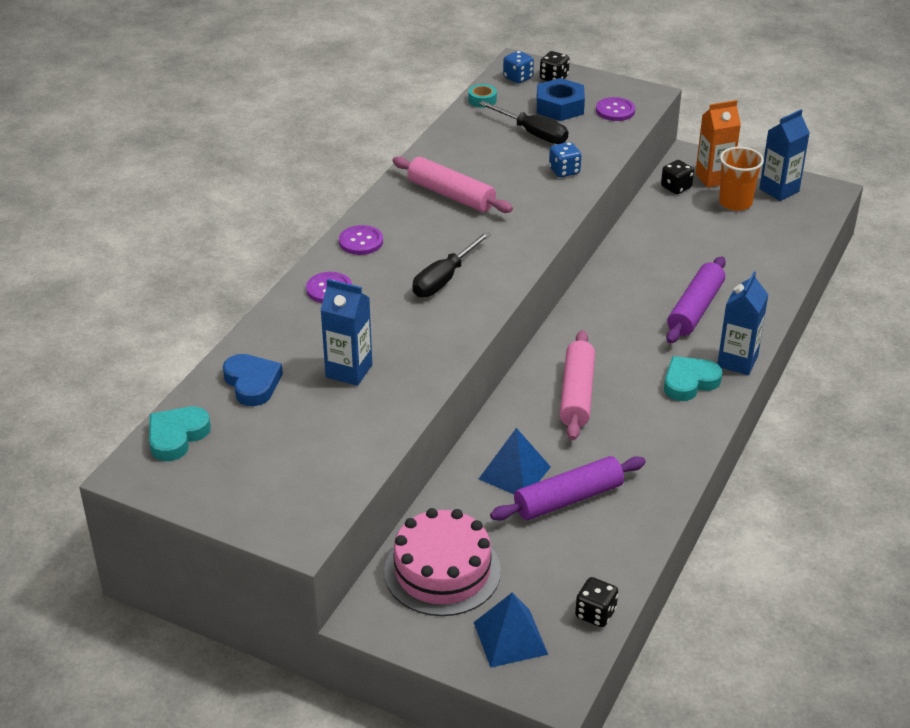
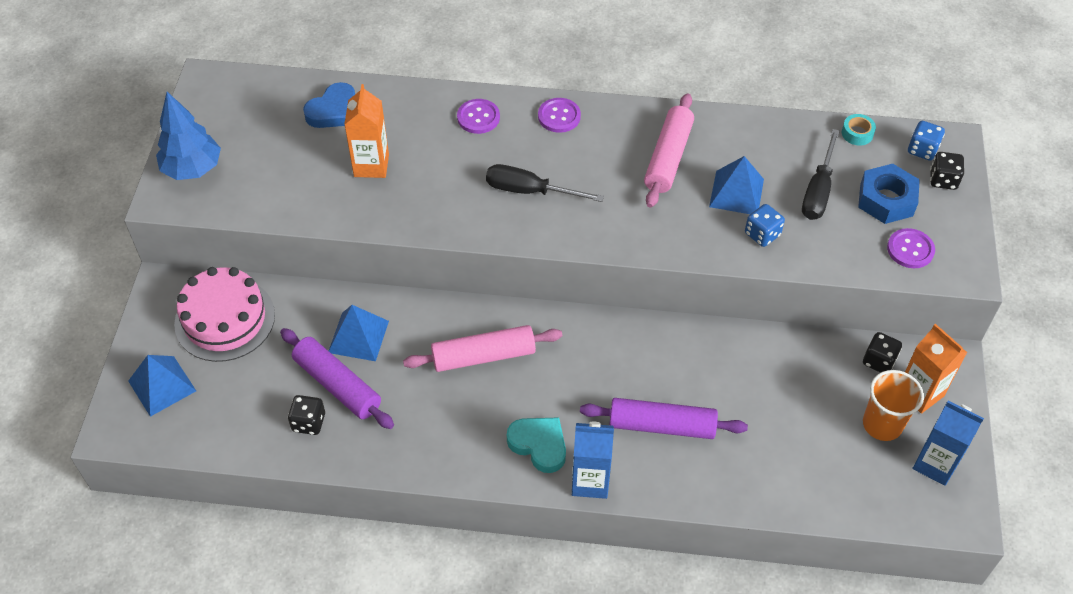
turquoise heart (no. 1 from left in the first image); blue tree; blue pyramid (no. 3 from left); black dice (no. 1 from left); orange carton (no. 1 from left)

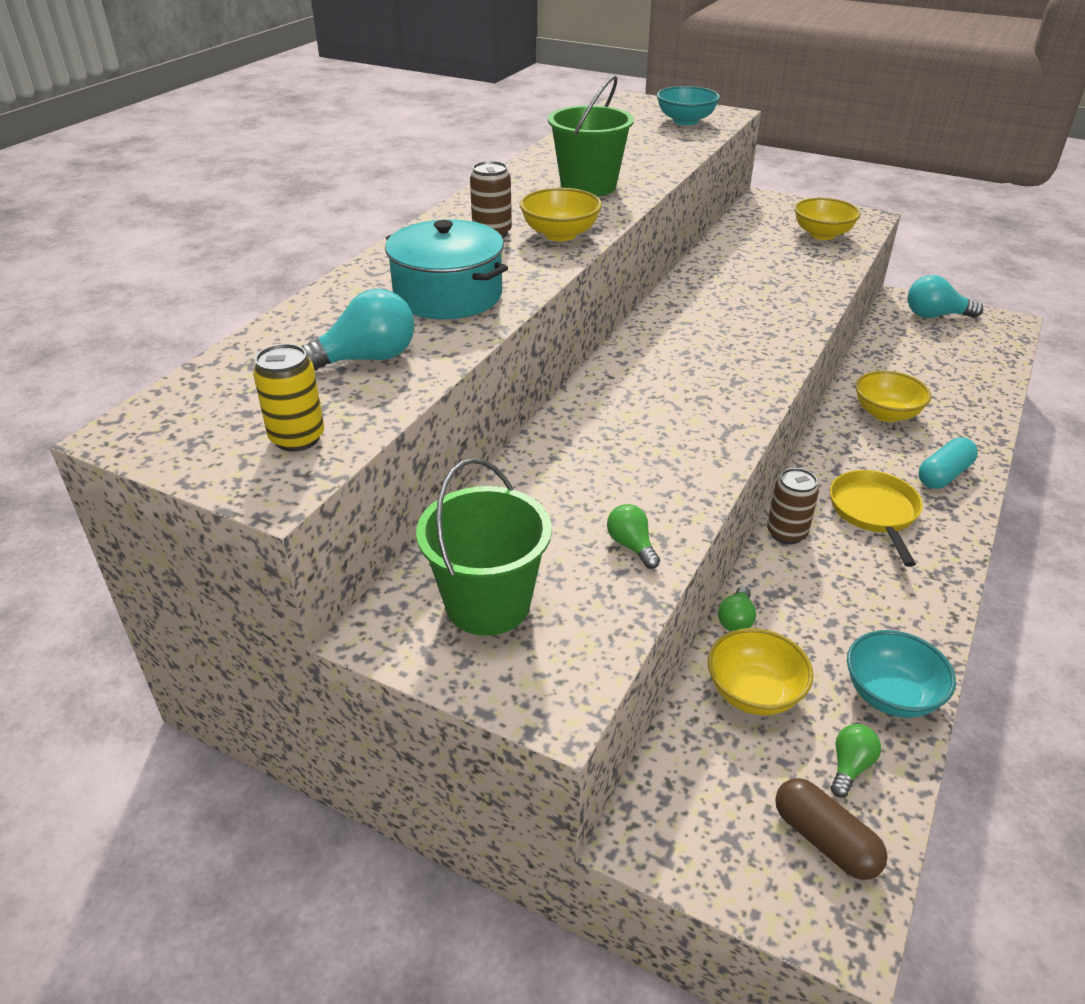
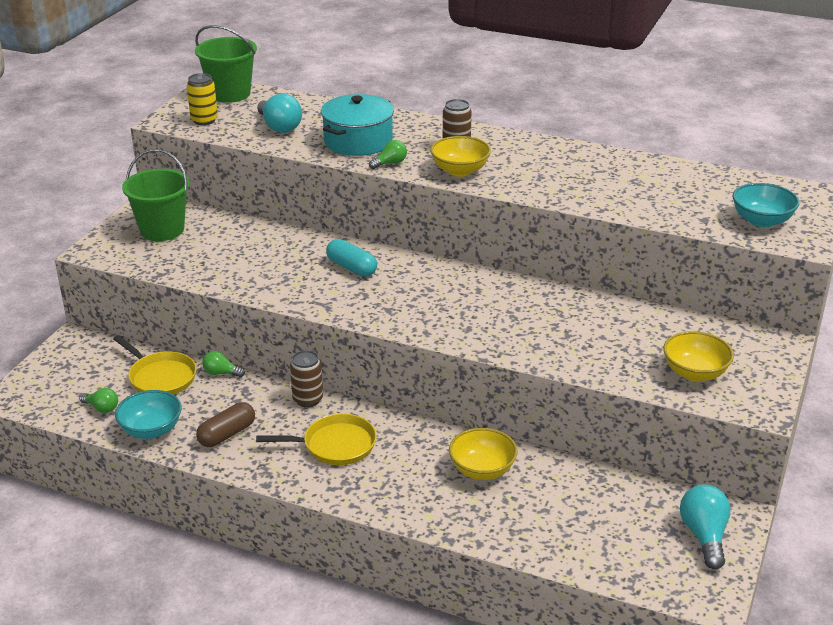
green bucket (no. 2 from left); green light bulb (no. 3 from left); brown capsule; turquoise capsule; yellow pan (no. 1 from left)

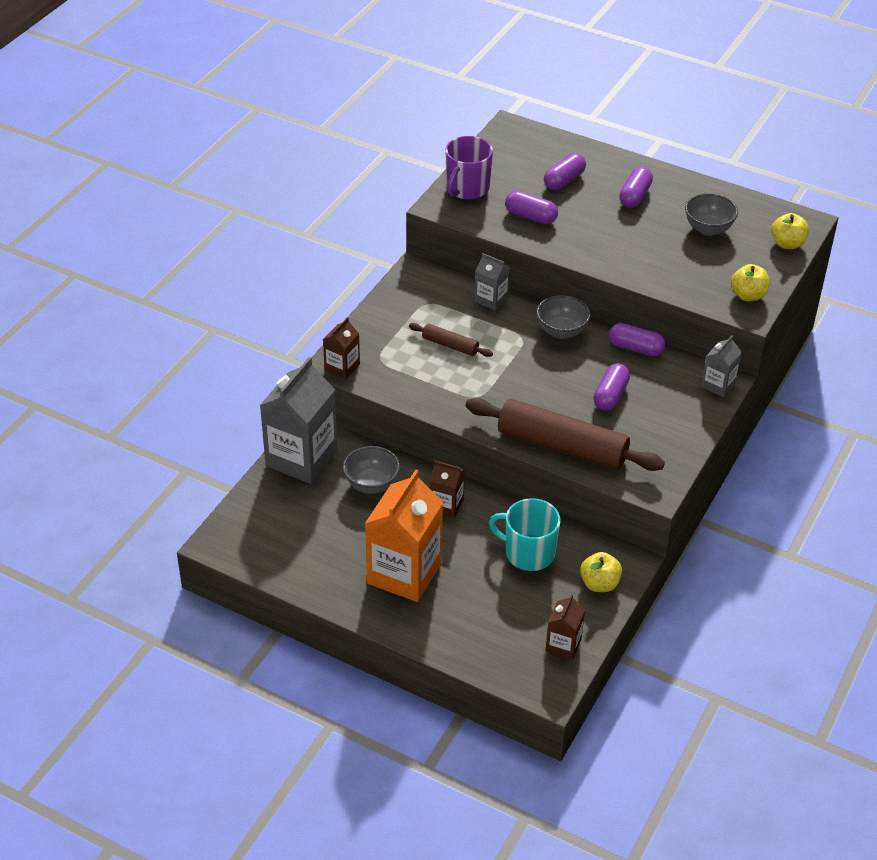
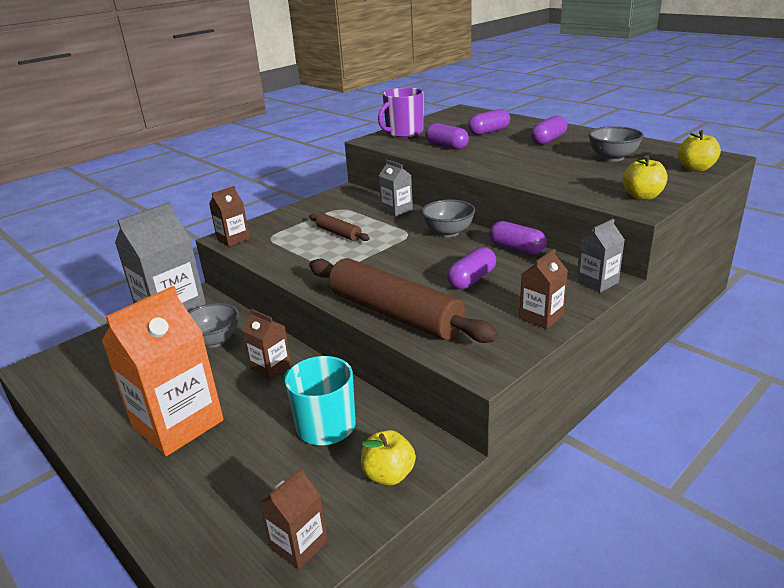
brown carton (no. 4 from left)

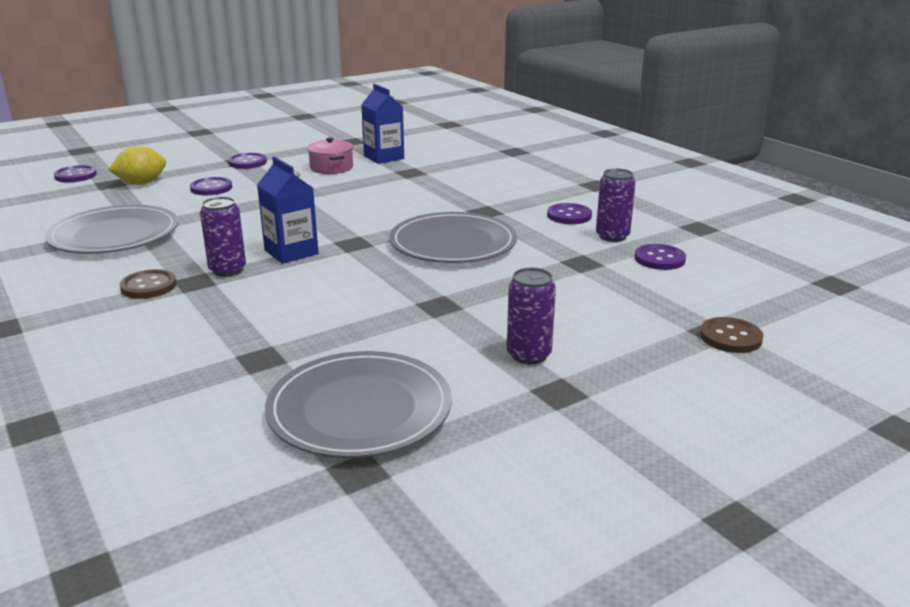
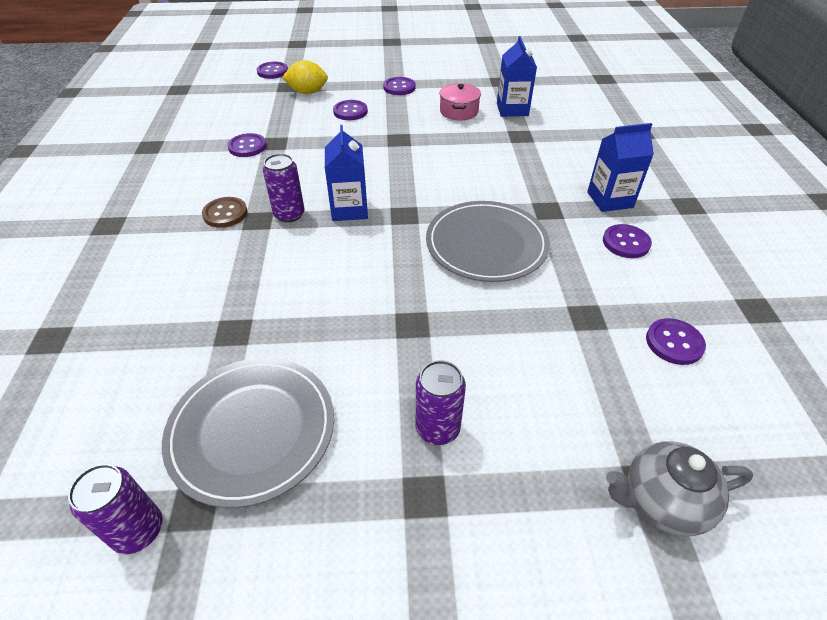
blue carton (no. 3 from left); purple can (no. 1 from left); purple button (no. 1 from left); grey teapot

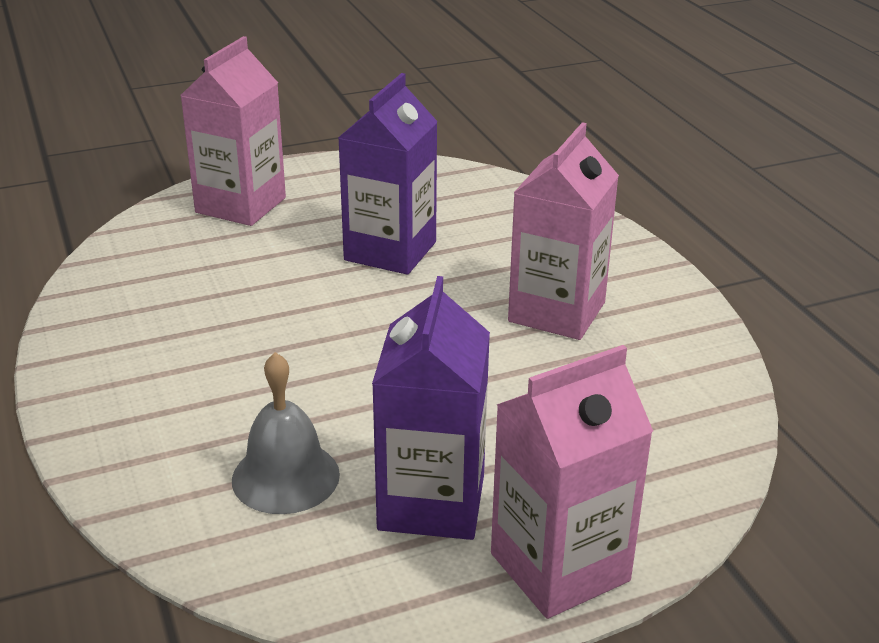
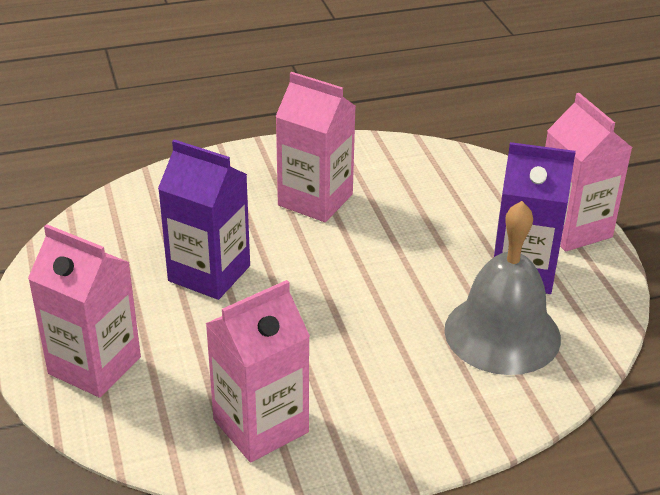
pink carton (no. 2 from left); grey bell

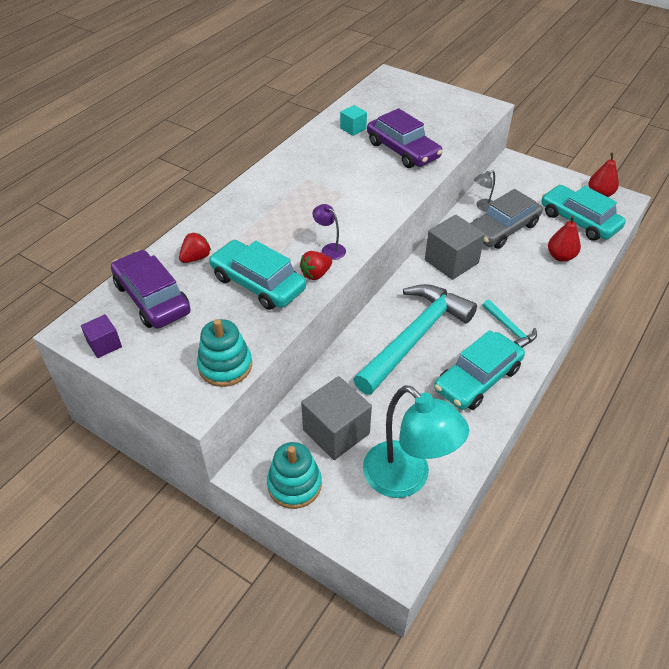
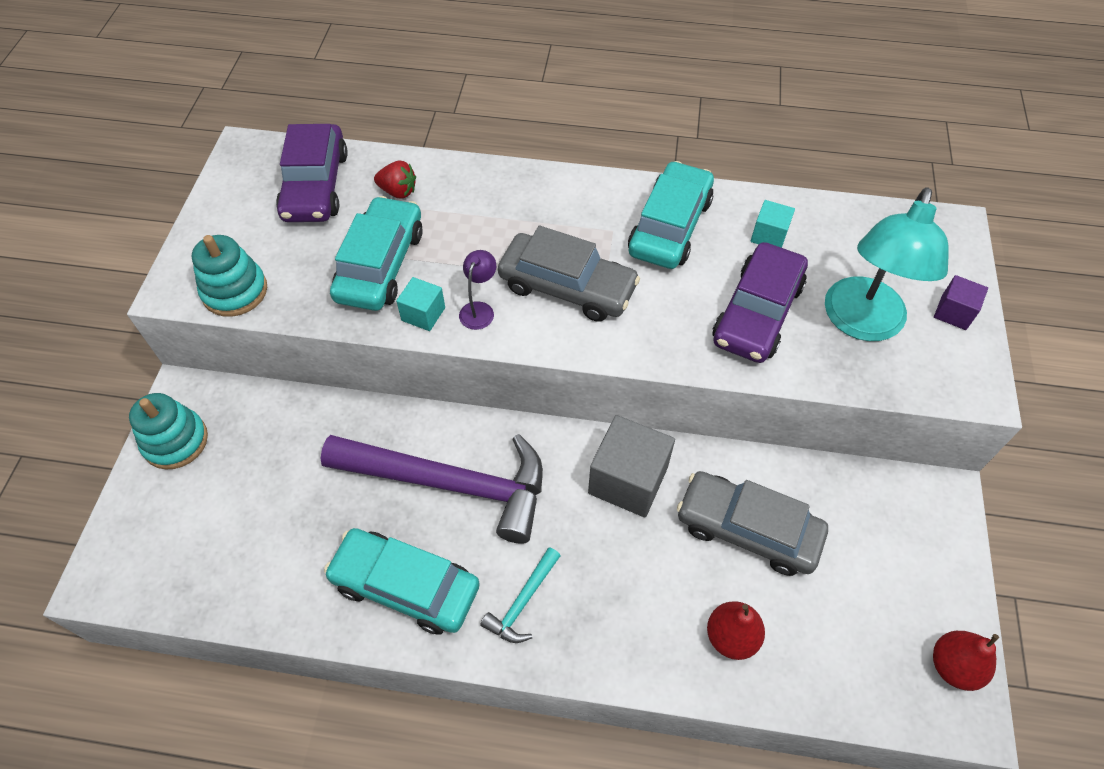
grey cube (no. 1 from left in the first image); grey lamp; grey car (no. 1 from left); purple cube; turquoise lamp; turquoise car (no. 3 from left); turquoise cube (no. 1 from left); purple hammer; purple car (no. 1 from left)

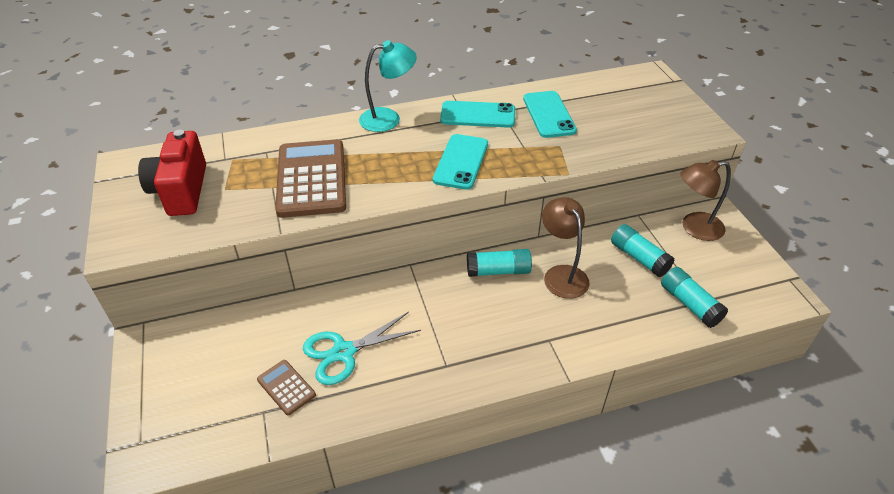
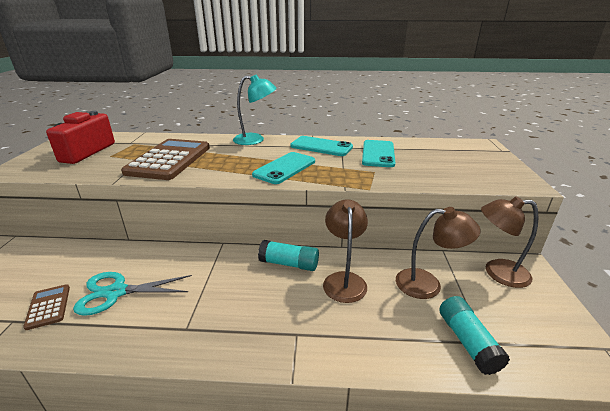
brown lamp (no. 2 from left)

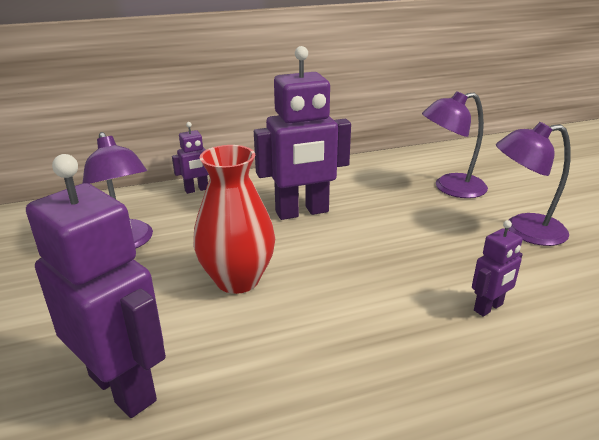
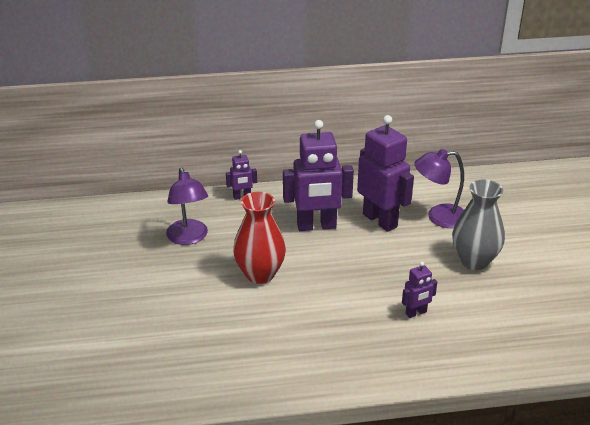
purple robot (no. 3 from left); grey vase

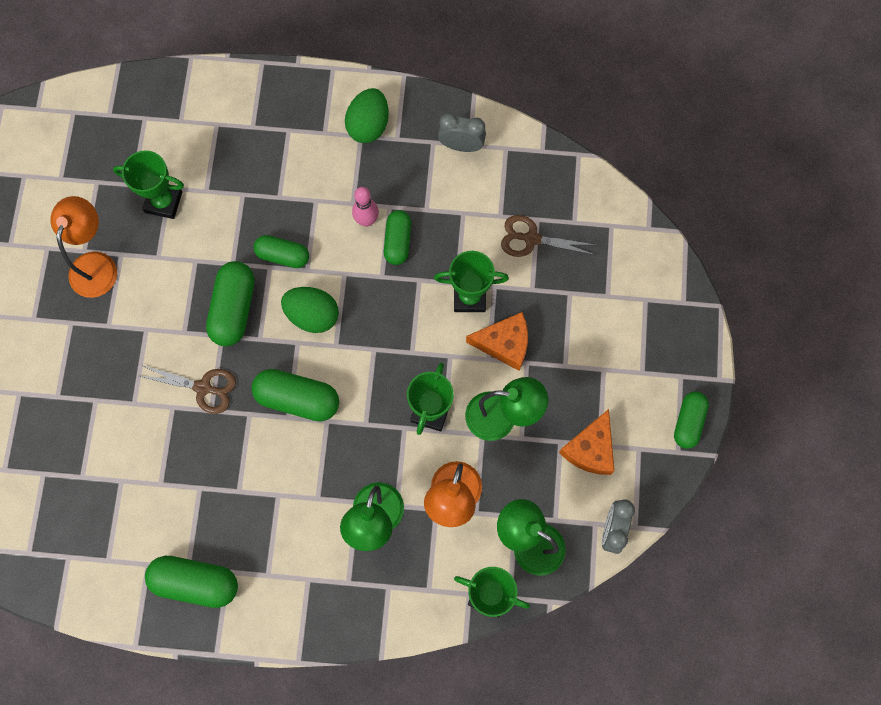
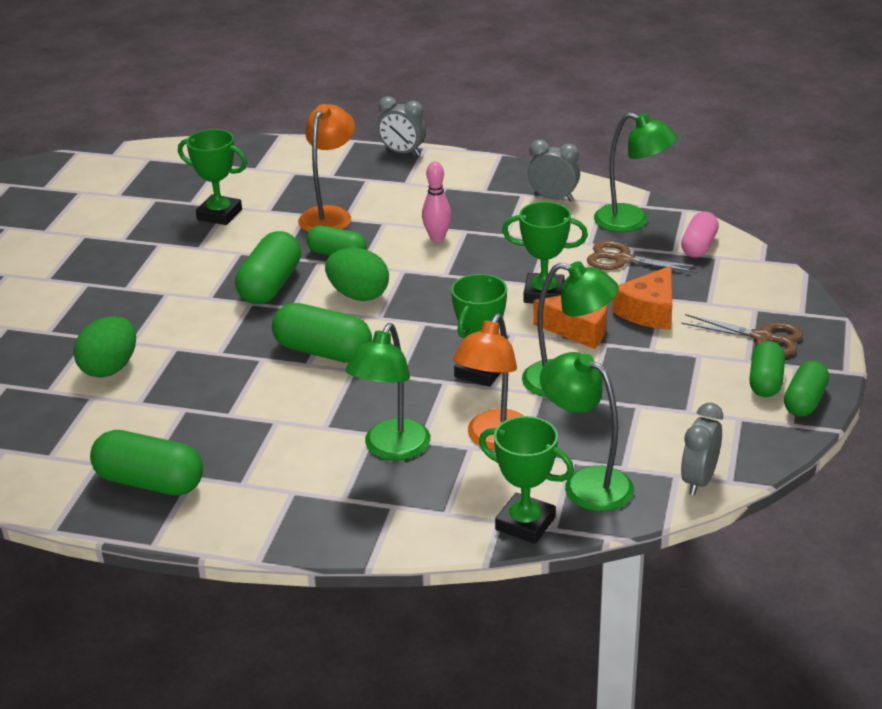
grey clock (no. 1 from left); green lamp (no. 4 from left); pink capsule; orange lamp (no. 1 from left); brown scissors (no. 2 from left); green egg (no. 1 from left); green capsule (no. 5 from left); orange cheese (no. 2 from left)

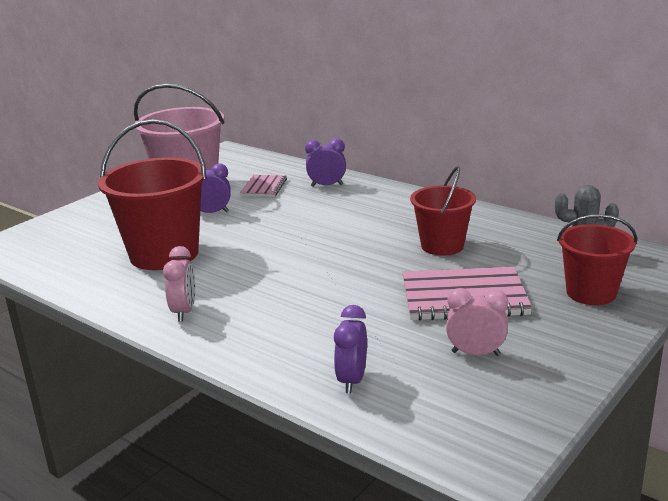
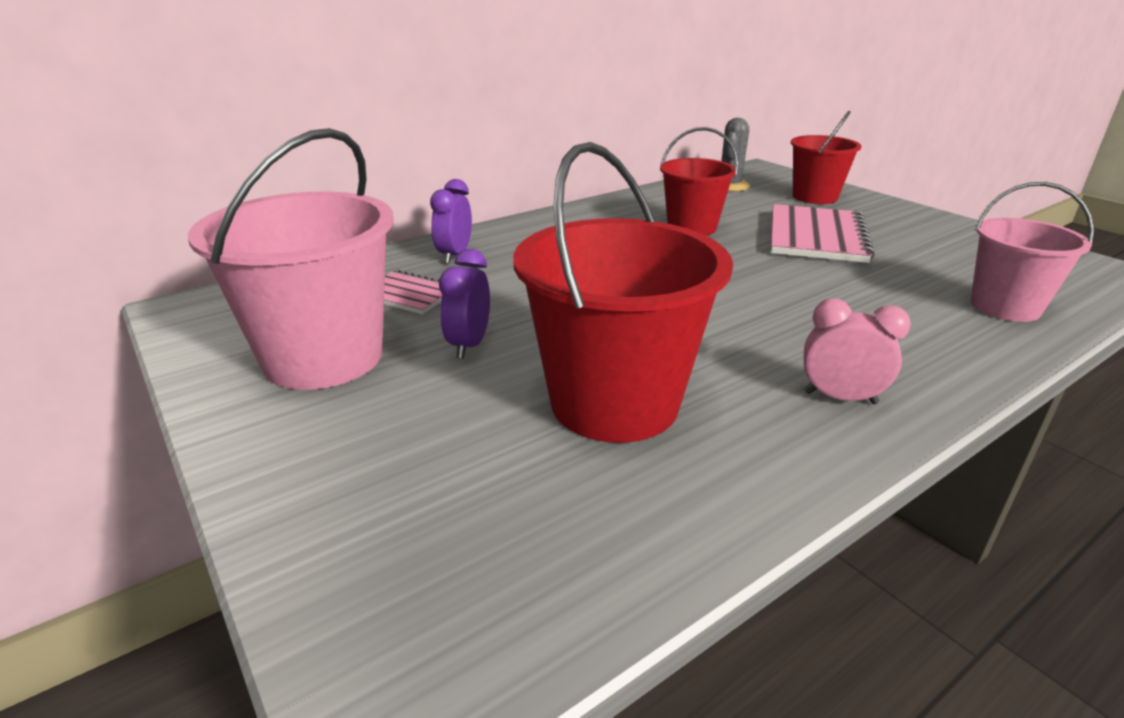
pink clock (no. 2 from left in the first image); pink bucket (no. 2 from left)

